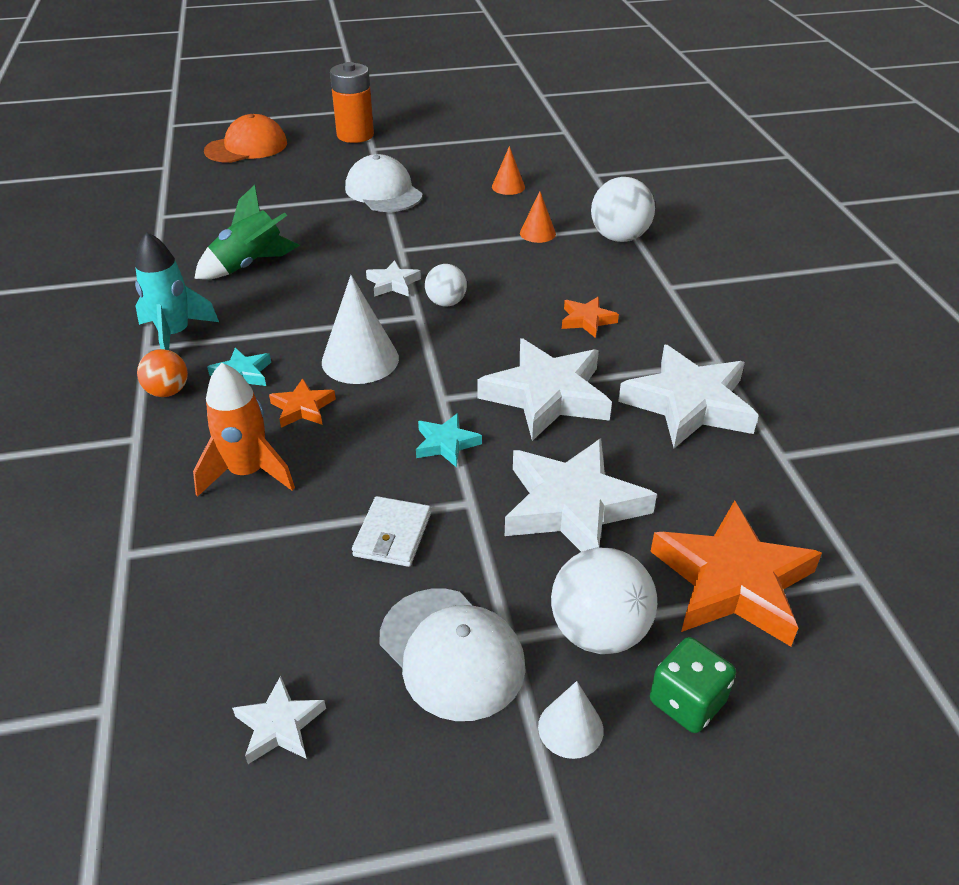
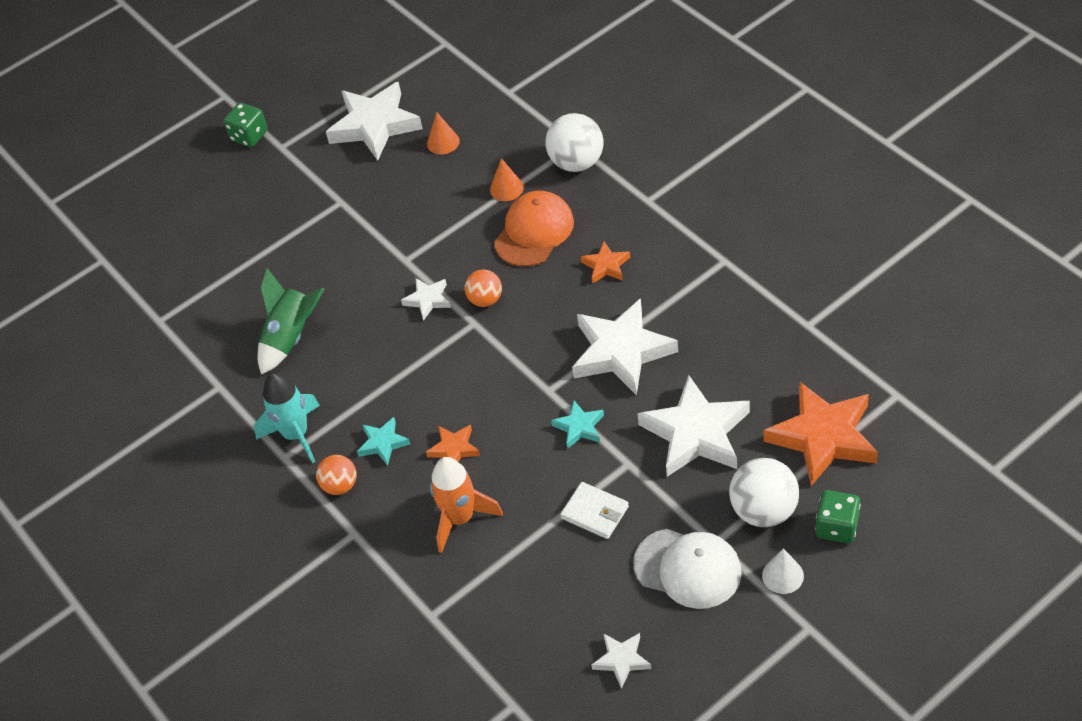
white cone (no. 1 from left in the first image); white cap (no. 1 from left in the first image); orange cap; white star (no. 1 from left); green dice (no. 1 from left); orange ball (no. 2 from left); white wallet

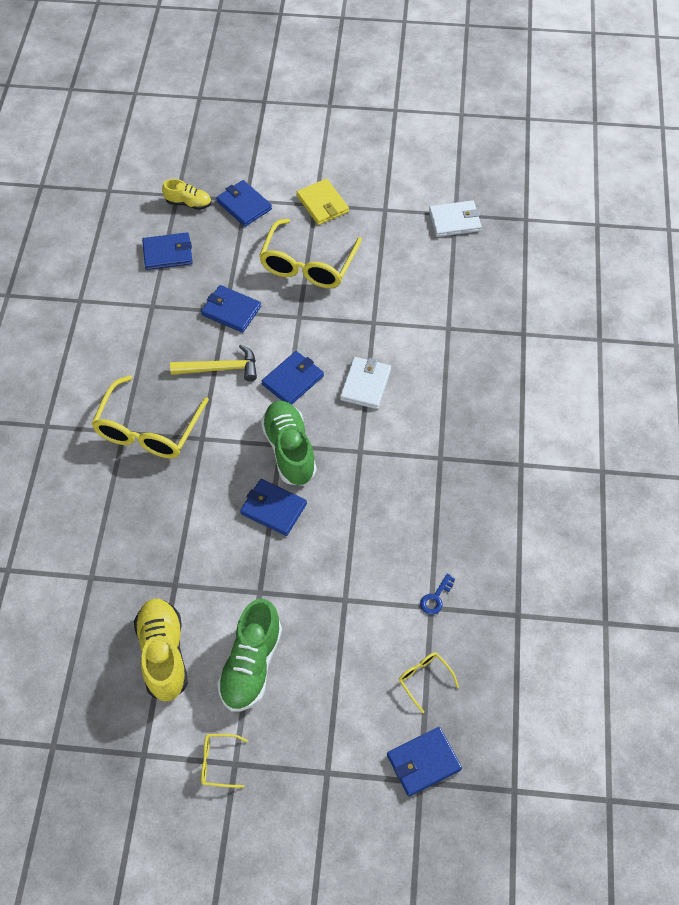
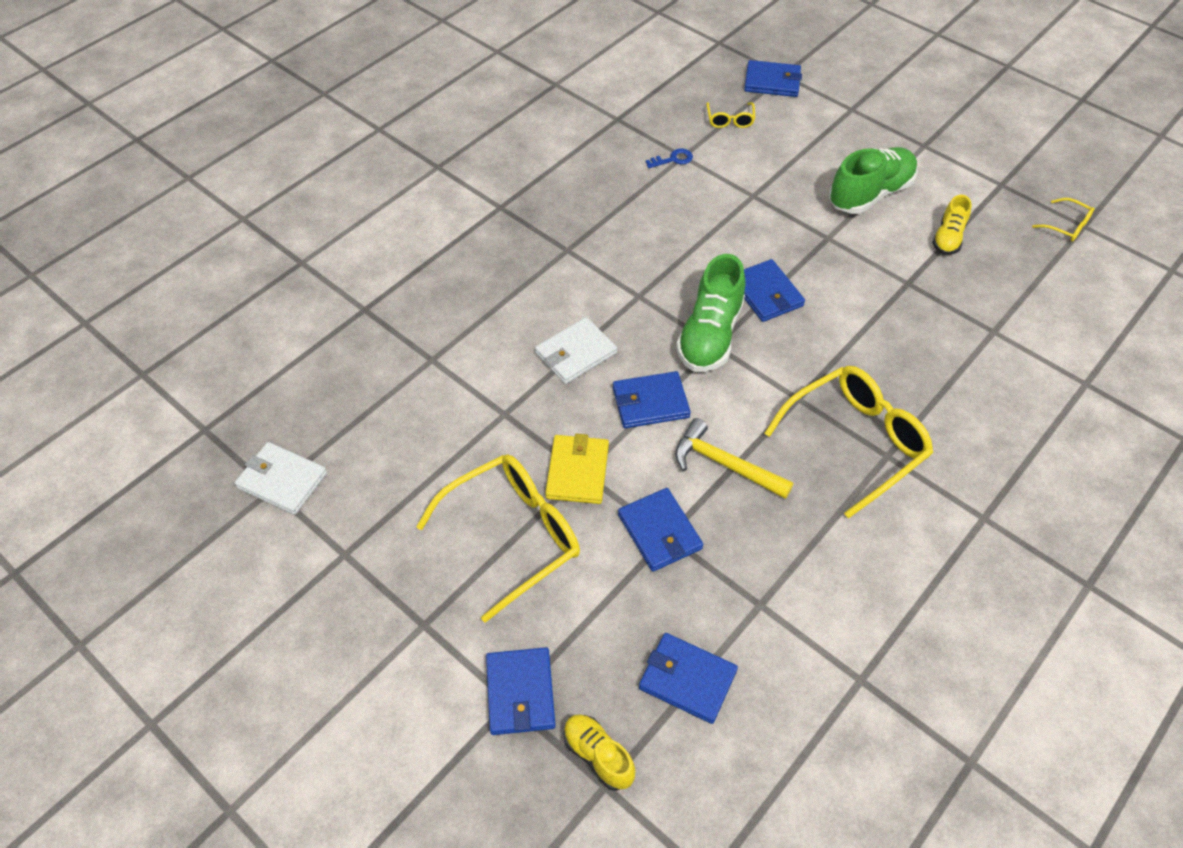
yellow glasses (no. 4 from left); yellow wallet; yellow shoe (no. 2 from left)

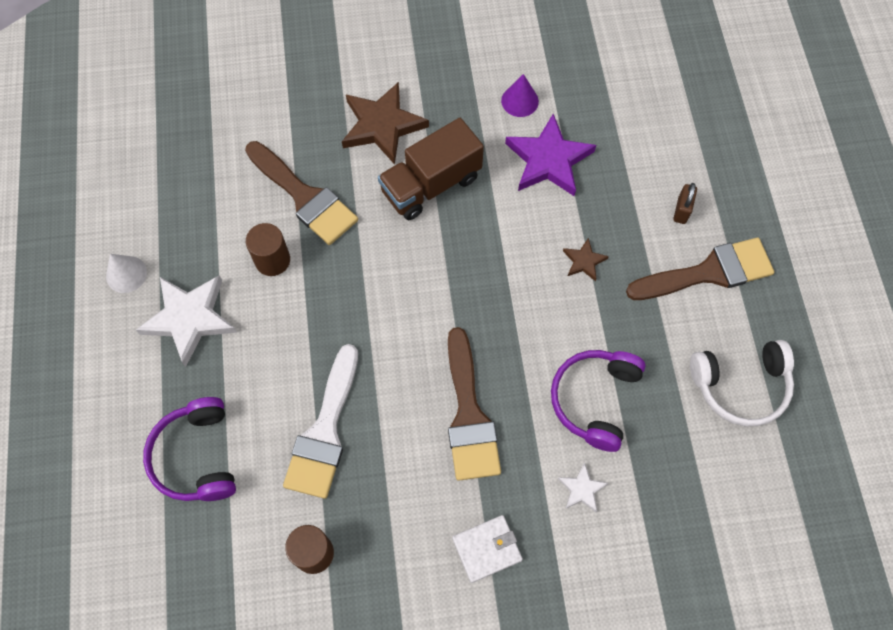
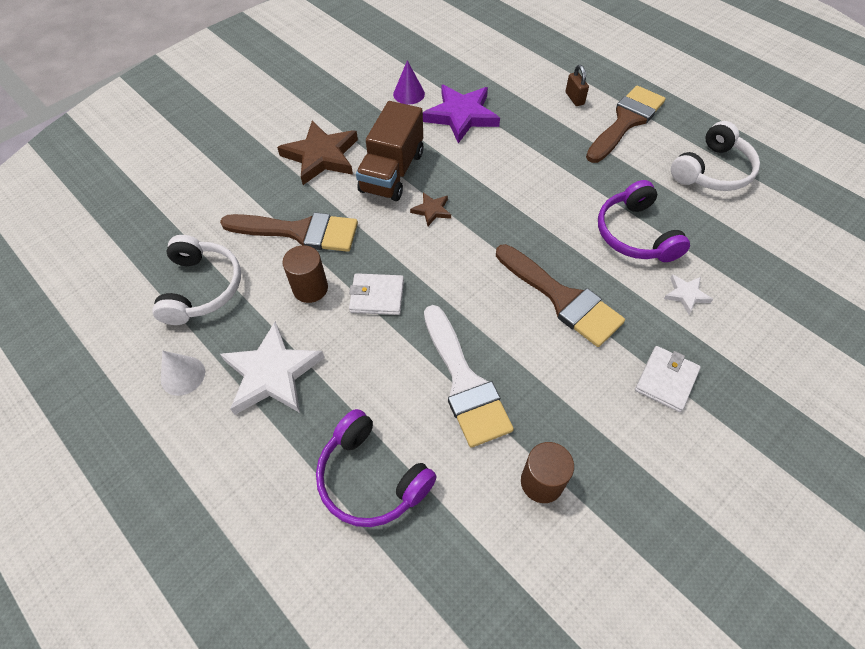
white headphones (no. 1 from left); white wallet (no. 1 from left); brown star (no. 2 from left)

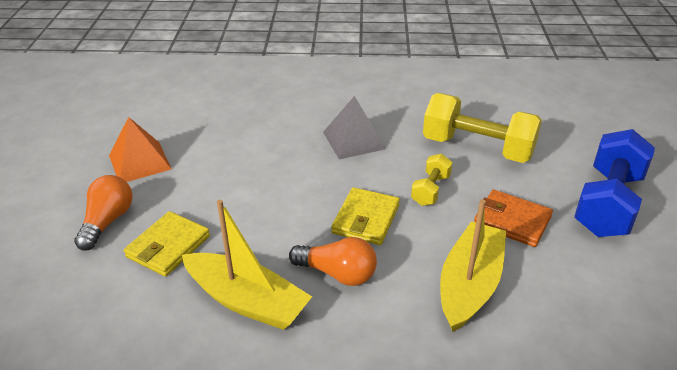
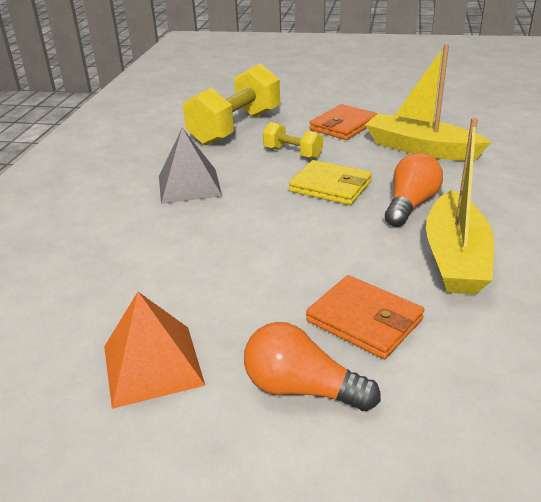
blue dumbbell; orange wallet (no. 2 from left); yellow boat (no. 2 from left)

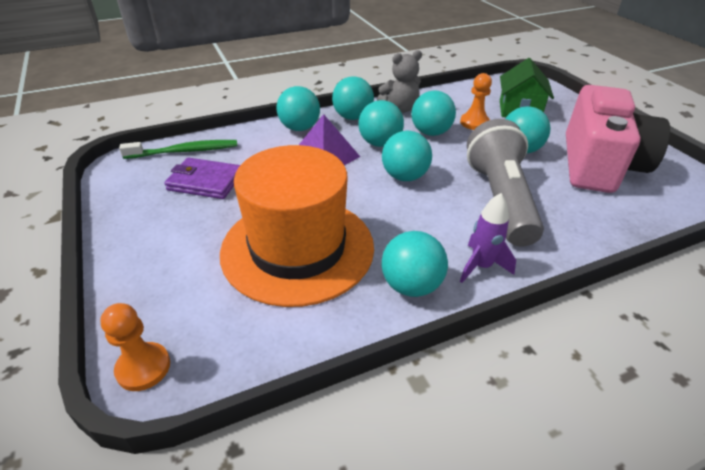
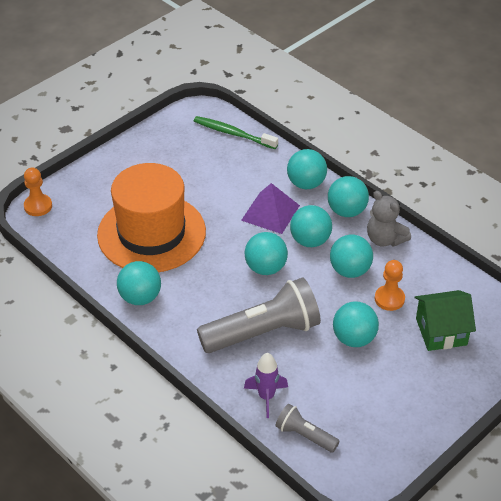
purple wallet; pink camera; grey flashlight (no. 2 from left); purple rocket; green toothbrush

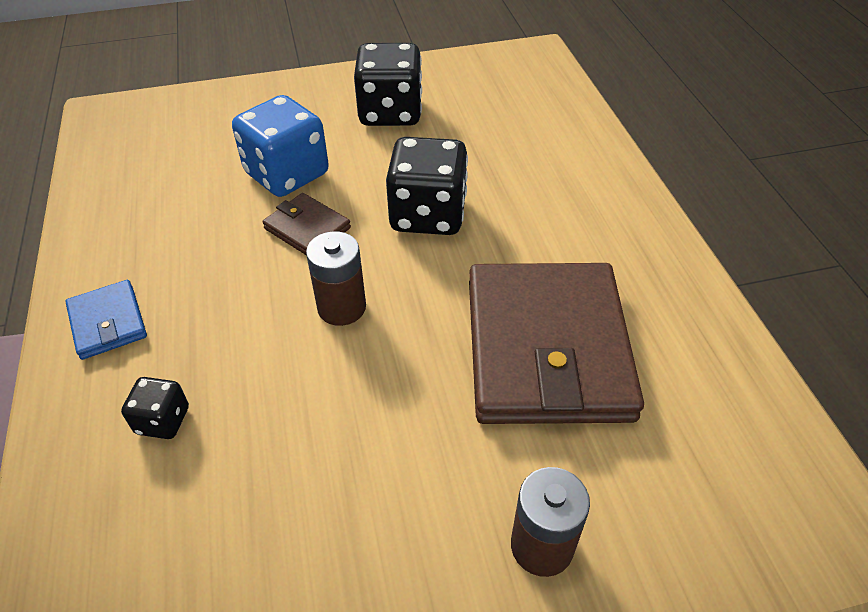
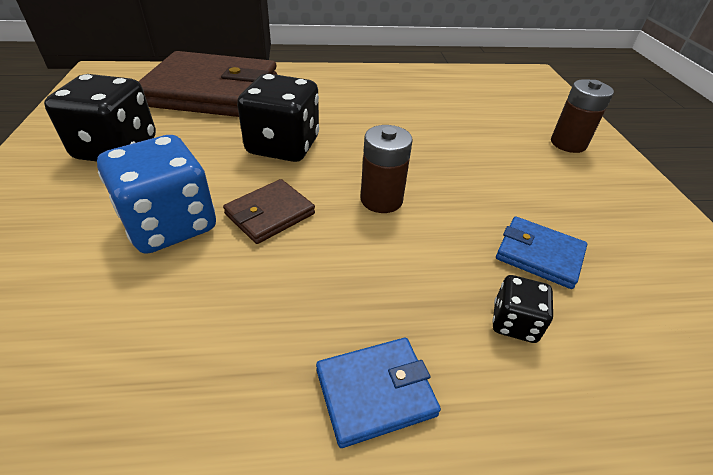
blue wallet (no. 2 from left); brown wallet (no. 1 from left)

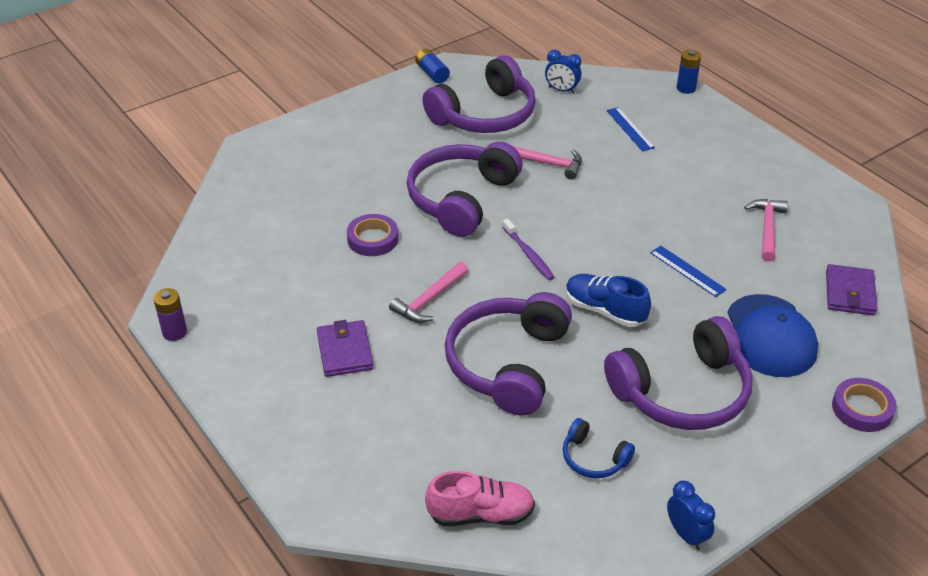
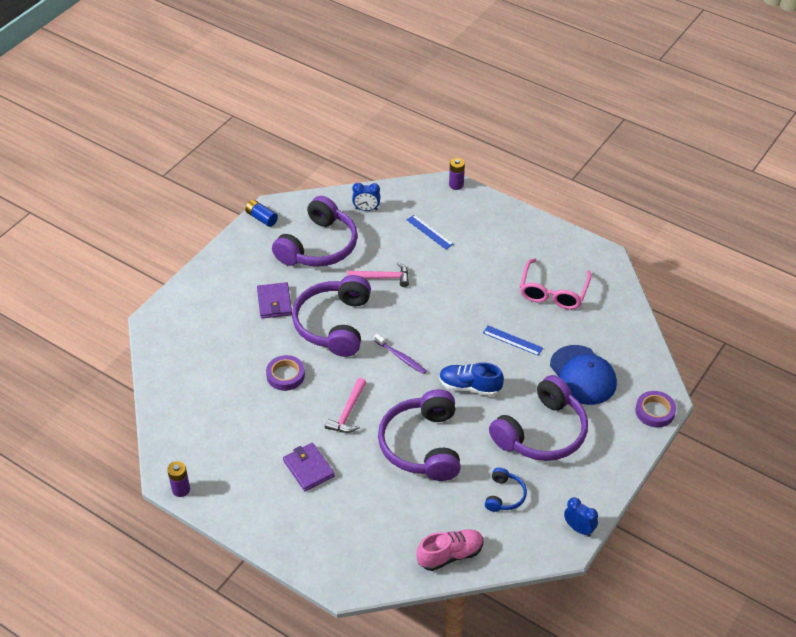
purple wallet (no. 1 from left); pink glasses; purple battery (no. 2 from left); blue headphones

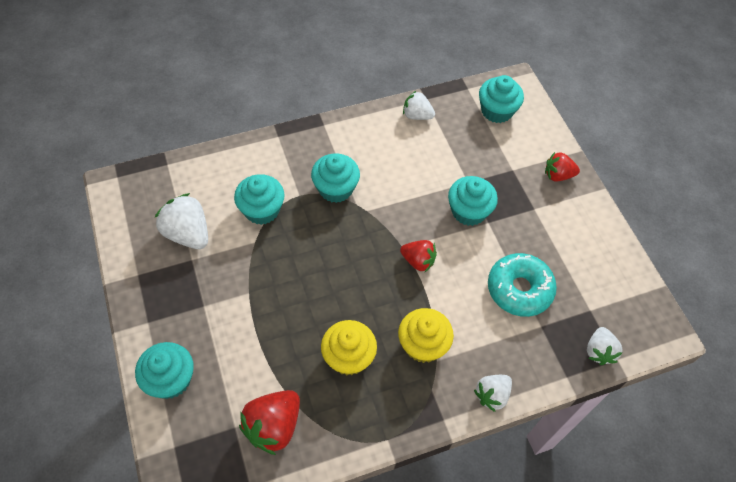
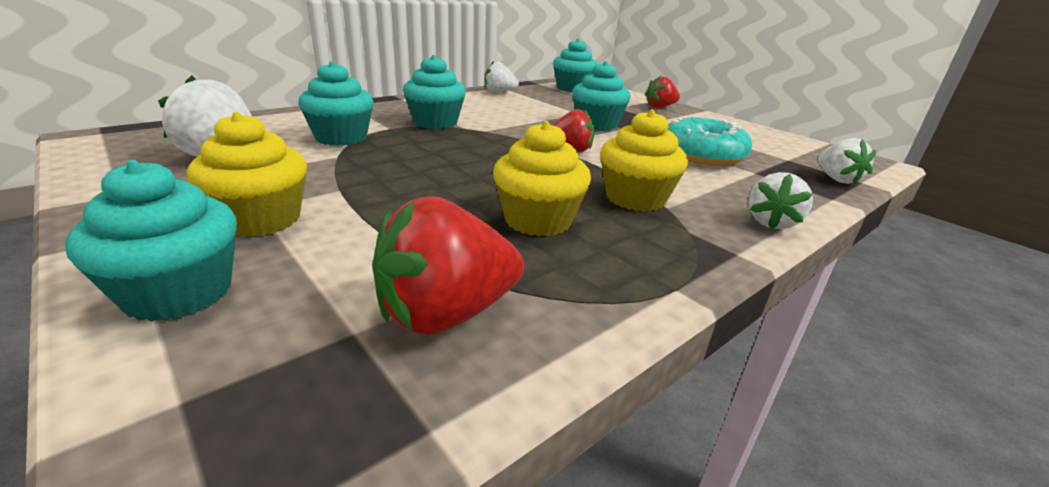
yellow cupcake (no. 1 from left); red strawberry (no. 1 from left)

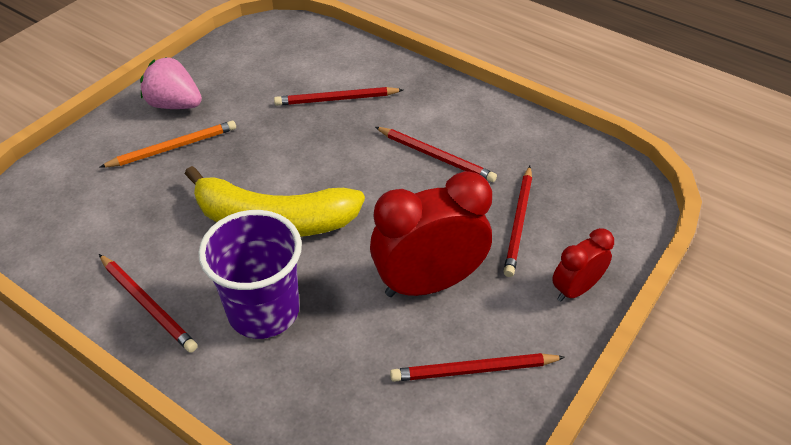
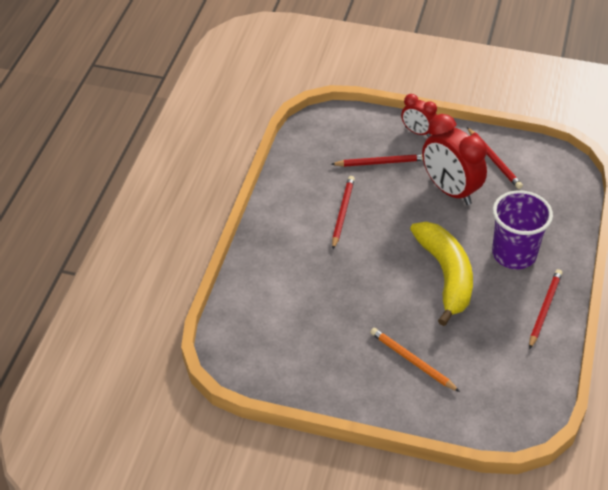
pink strawberry; red pencil (no. 2 from left in the first image)

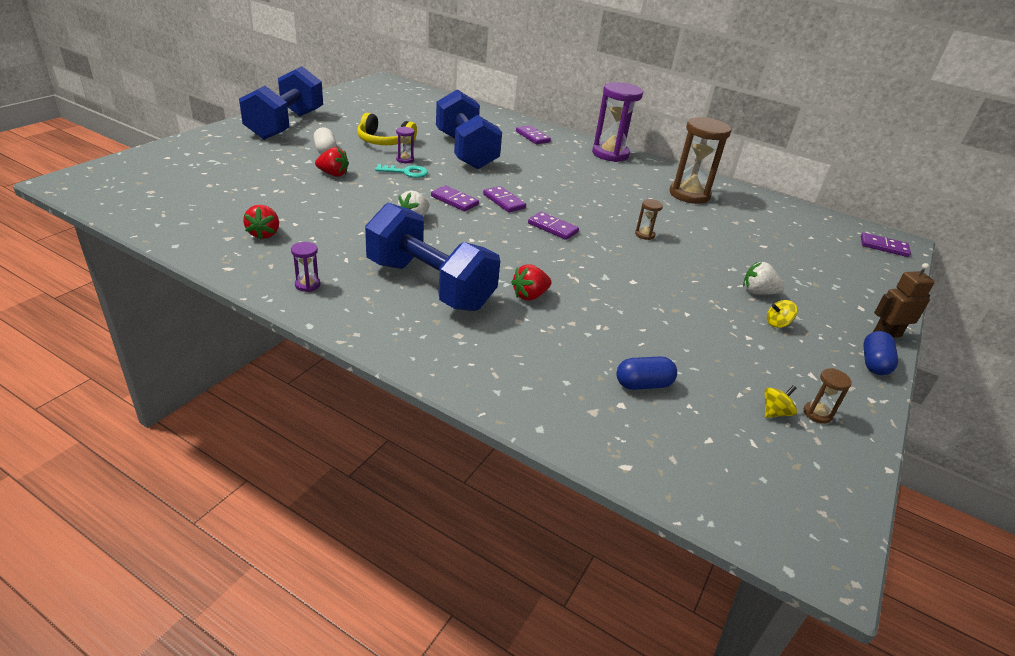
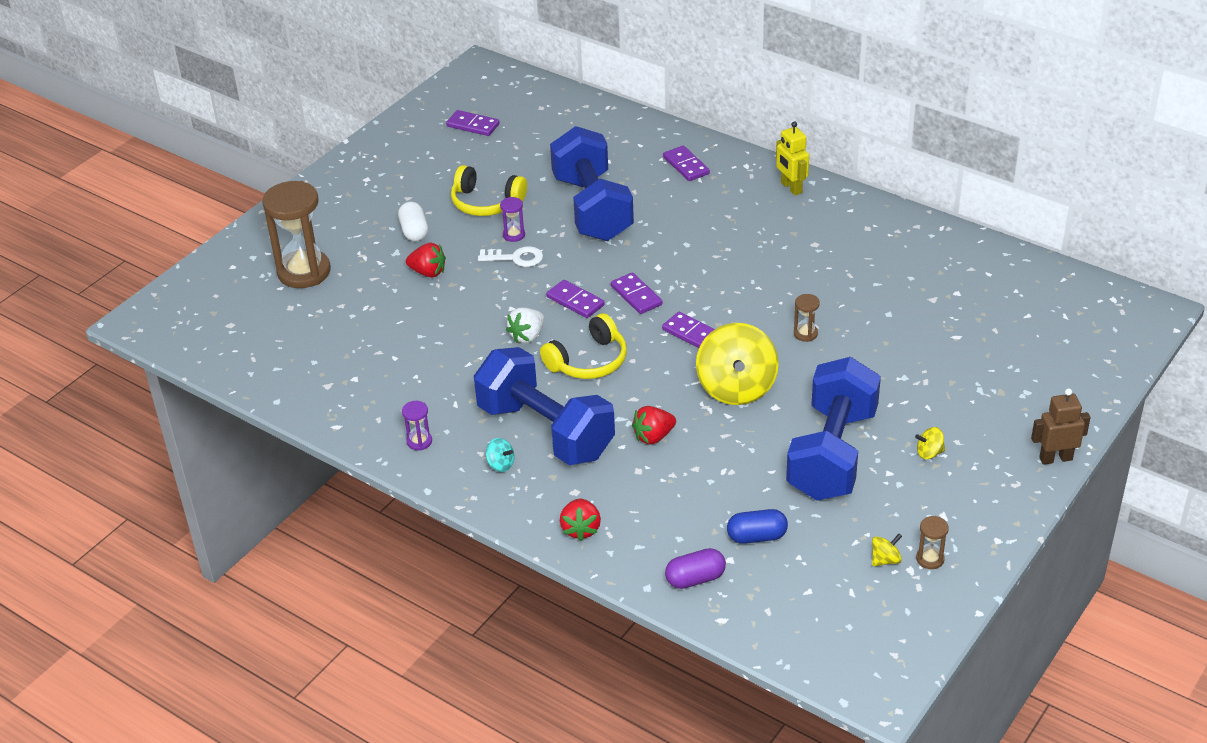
white strawberry (no. 2 from left in the first image); blue capsule (no. 2 from left in the first image); turquoise spinning top; yellow headphones (no. 2 from left); purple capsule; yellow spinning top (no. 1 from left); blue dumbbell (no. 3 from left); red strawberry (no. 2 from left); brown hourglass (no. 1 from left); purple domino (no. 1 from left); yellow robot; white key

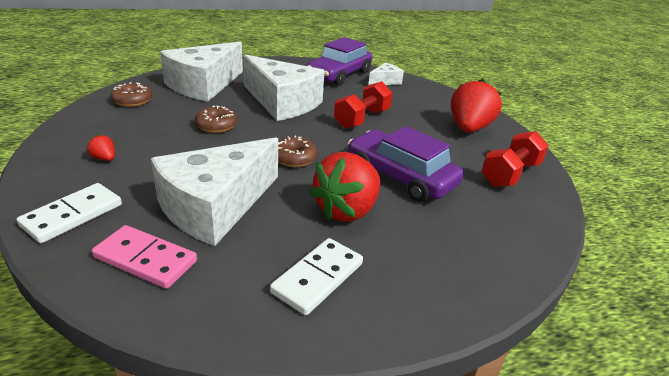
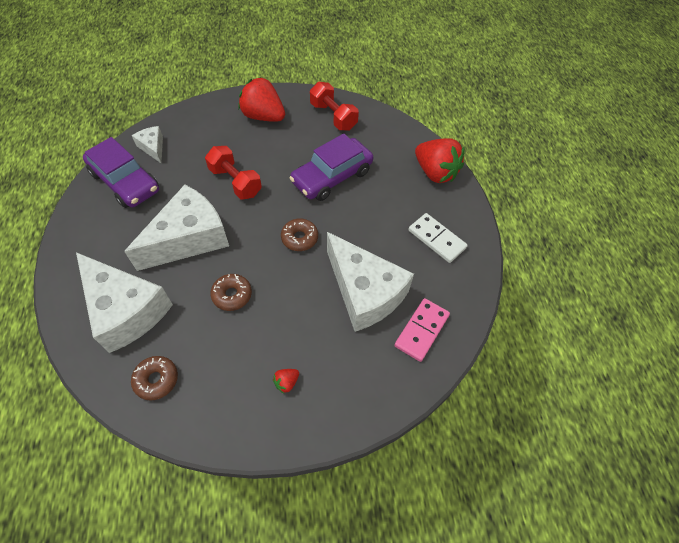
white domino (no. 1 from left in the first image); red strawberry (no. 3 from left)

